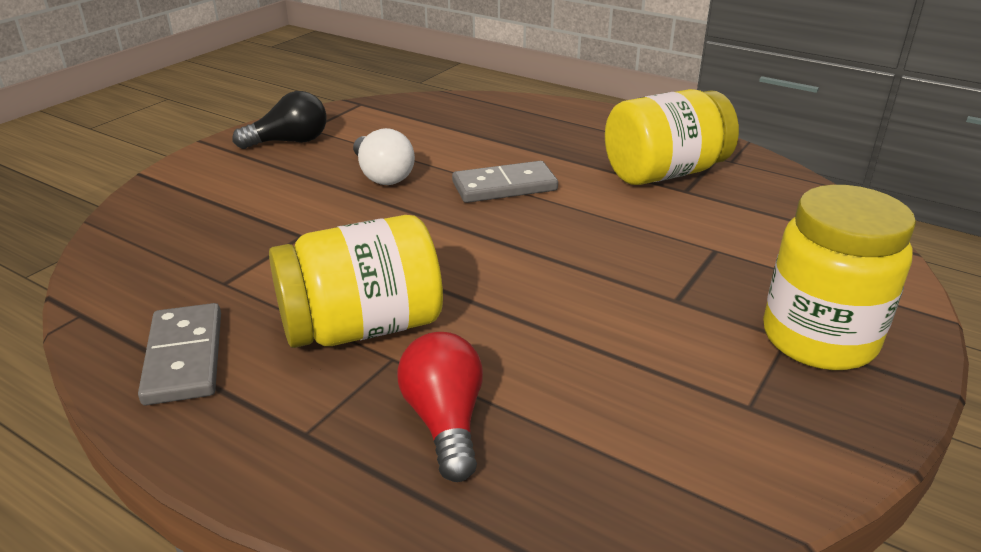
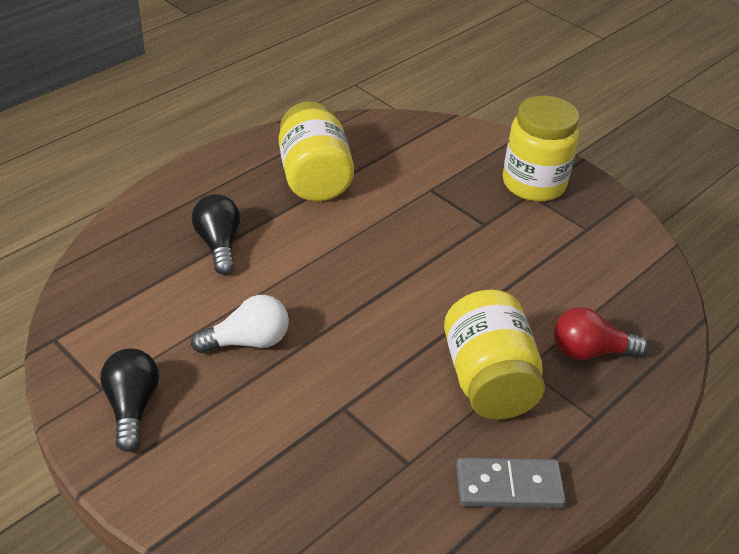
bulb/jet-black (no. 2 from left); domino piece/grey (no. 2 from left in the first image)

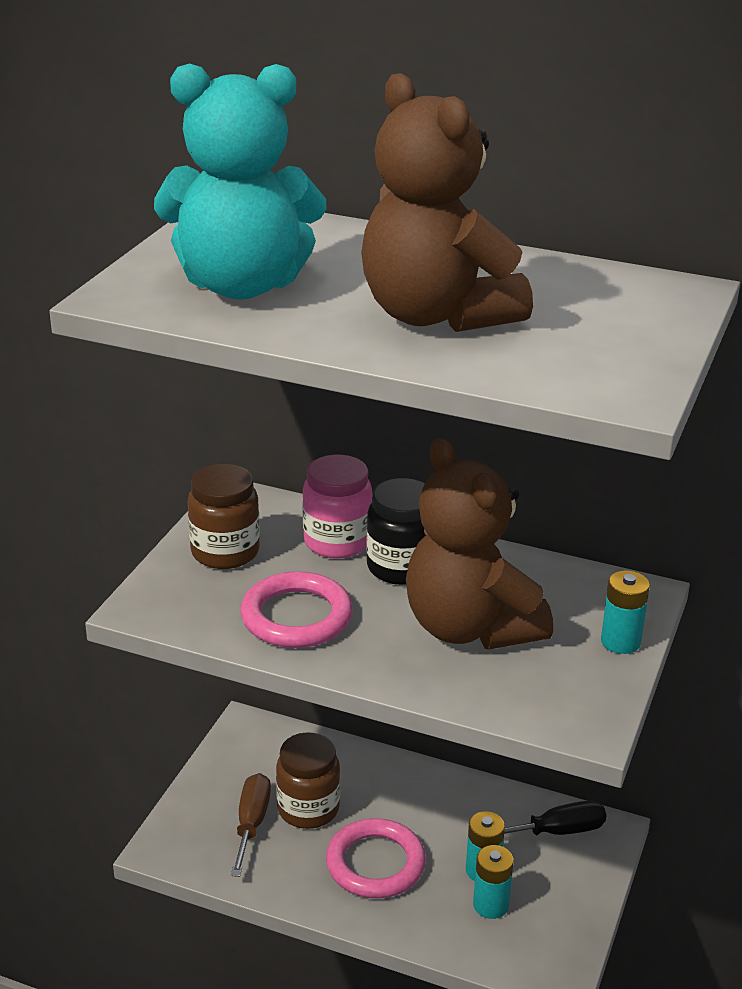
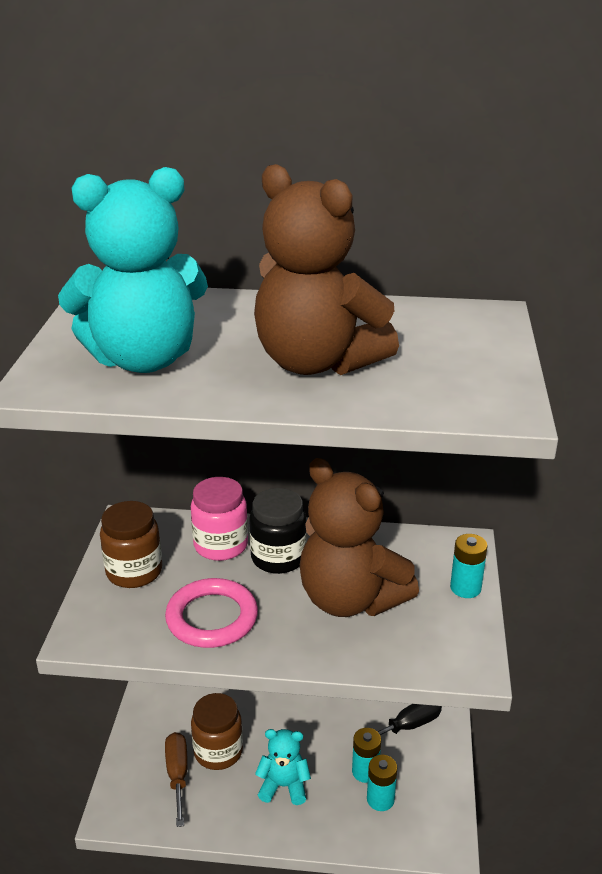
teddy/aqua (no. 2 from left)

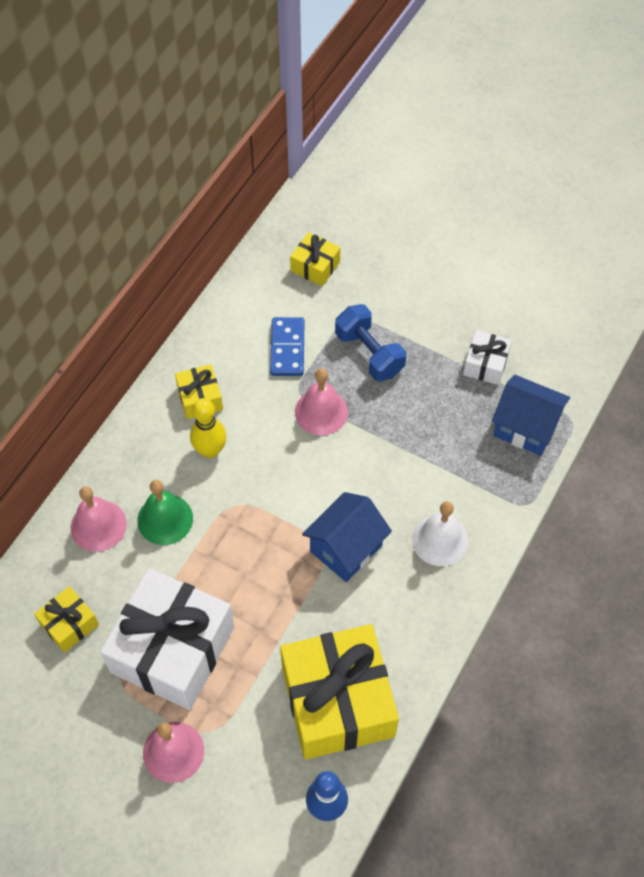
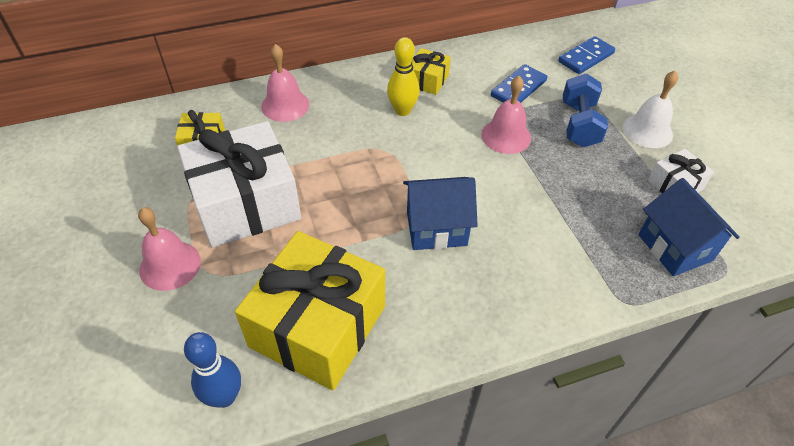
domino piece/blue (no. 2 from left); bell/pure white; bell/leaf-green

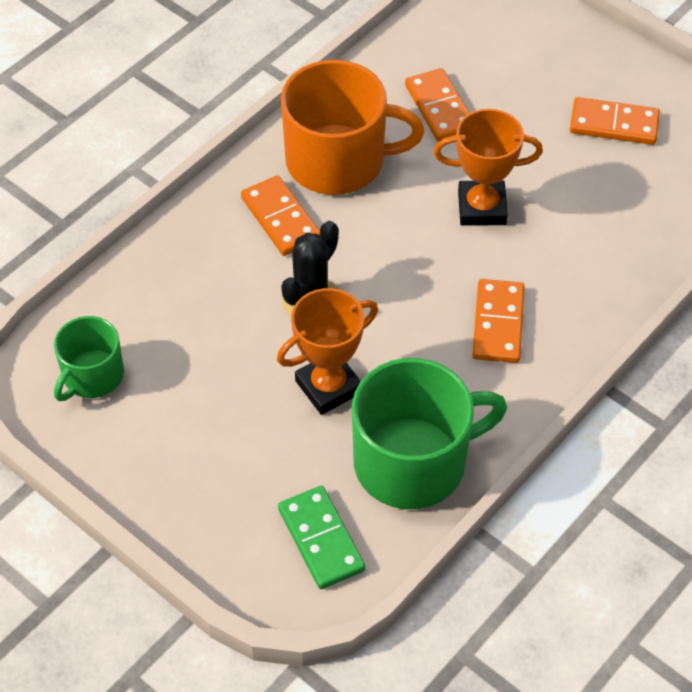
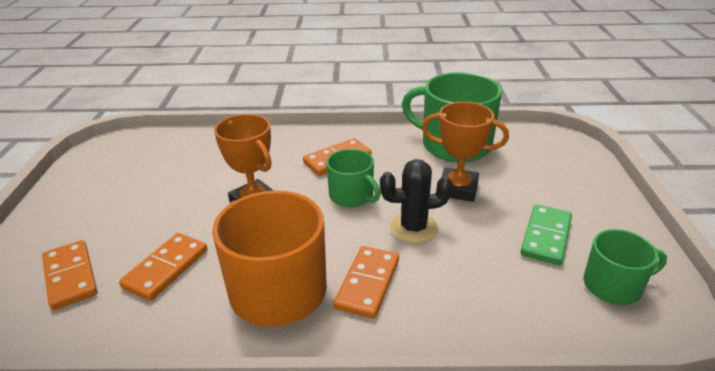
domino piece/bright orange (no. 1 from left); tea mug/leaf-green (no. 1 from left); domino piece/leaf-green

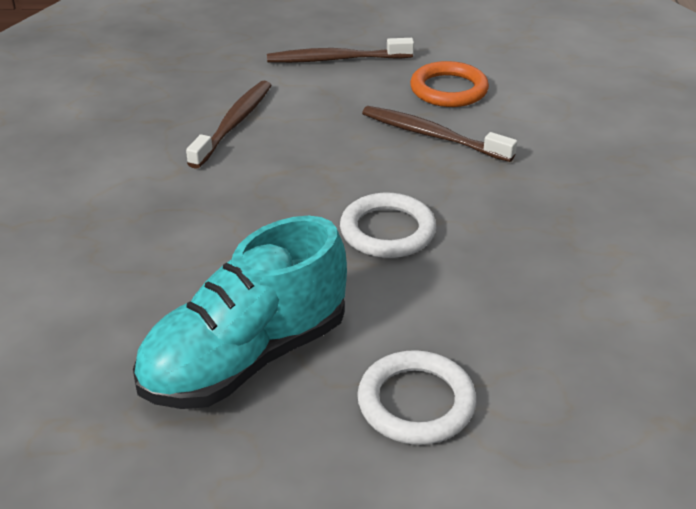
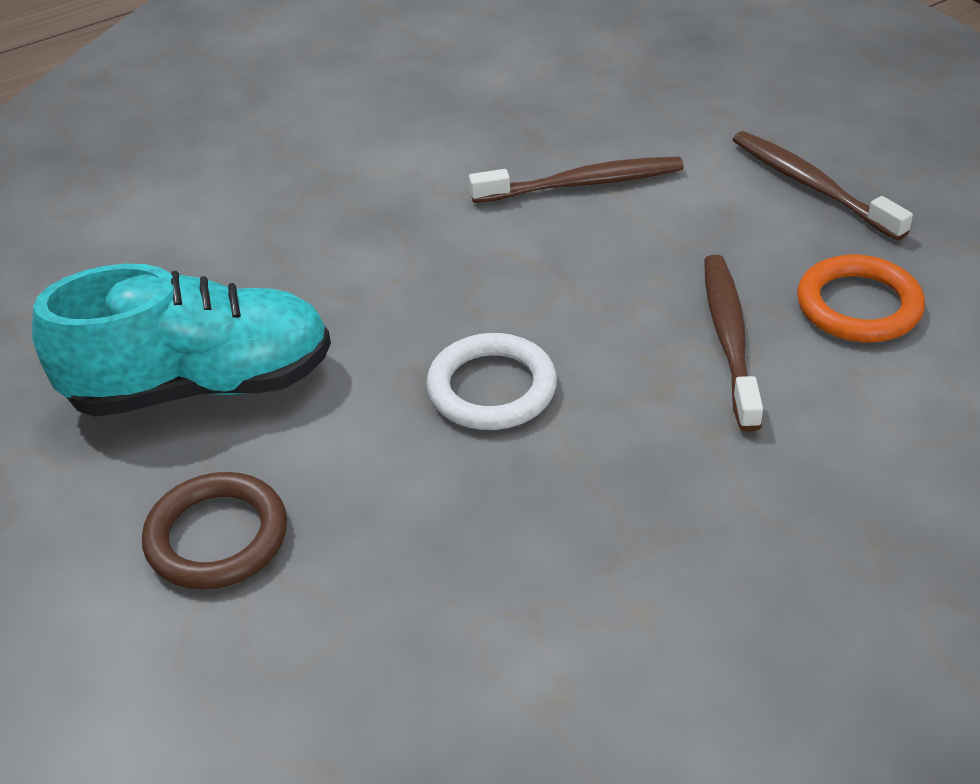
shoe/aqua; ring/dark brown

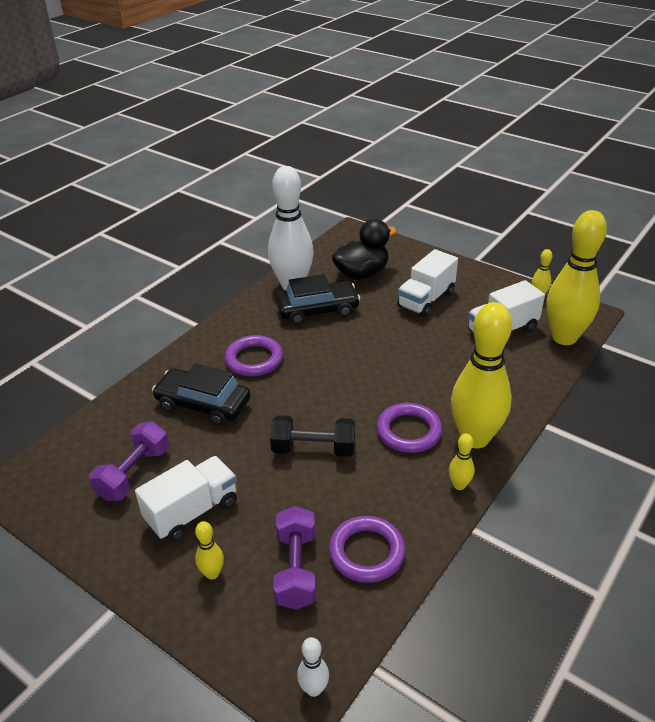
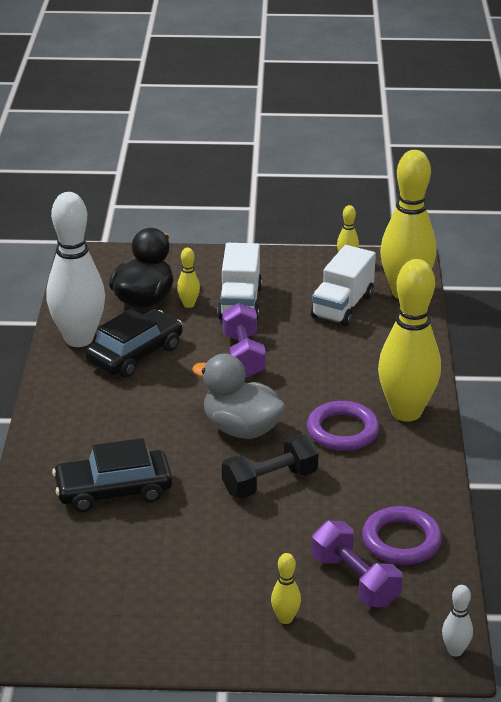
bowling pin/golden (no. 1 from left); duck/grey; hand weight/royal purple (no. 1 from left); lorry/pure white (no. 1 from left in the first image); ring/royal purple (no. 1 from left in the first image)

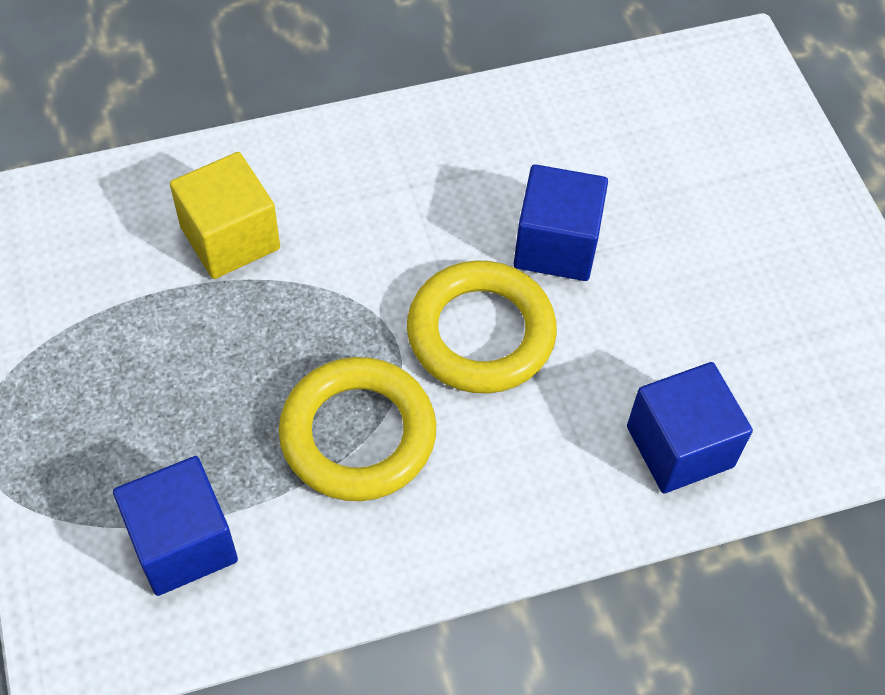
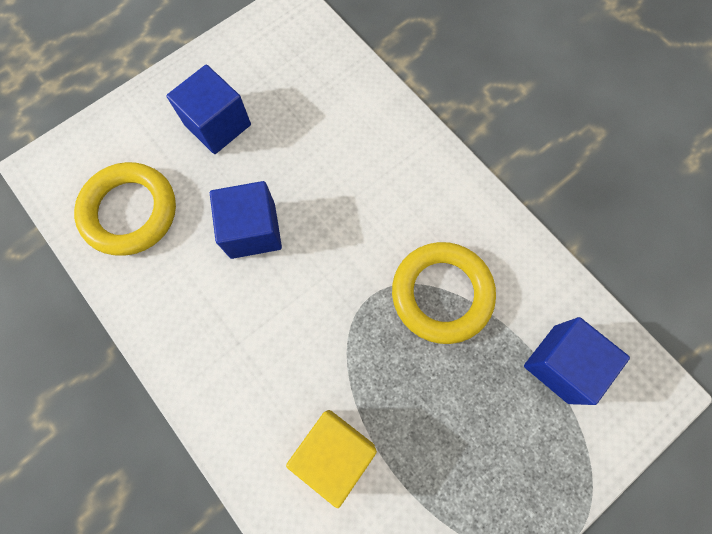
ring/golden (no. 1 from left); solid cube/blue (no. 1 from left)

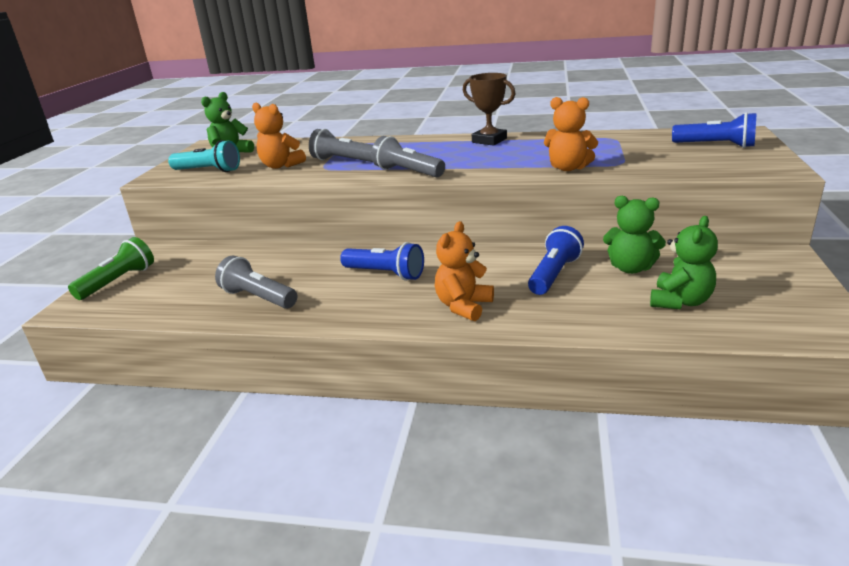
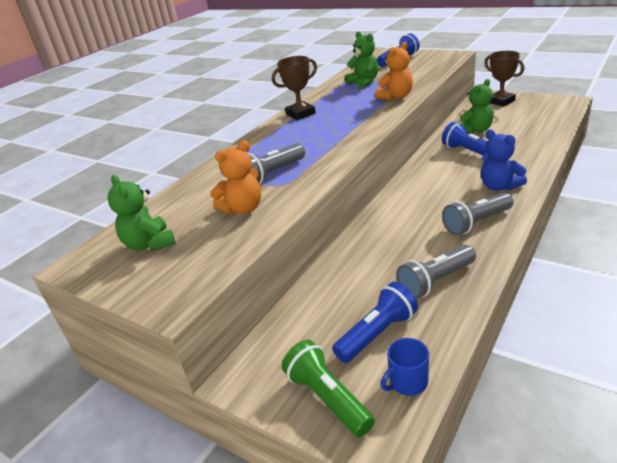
pocket torch/blue (no. 1 from left); teddy/leaf-green (no. 2 from left); tea mug/blue; pocket torch/grey (no. 3 from left); teddy/blue; award cup/dark brown (no. 2 from left); pocket torch/aqua

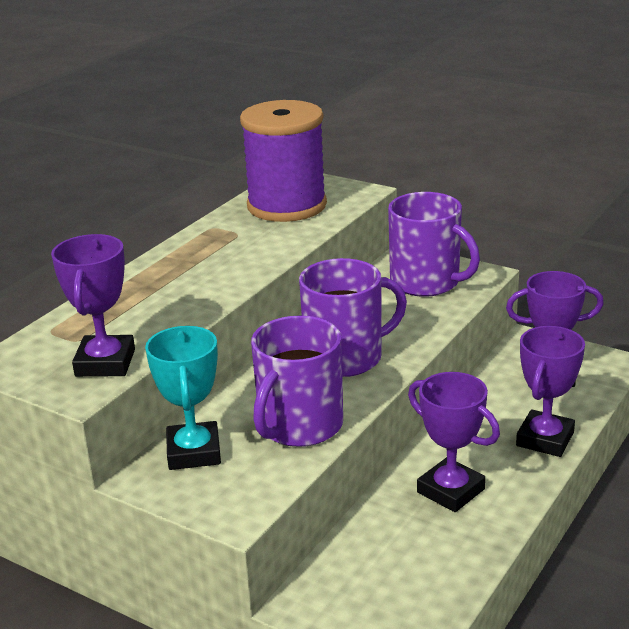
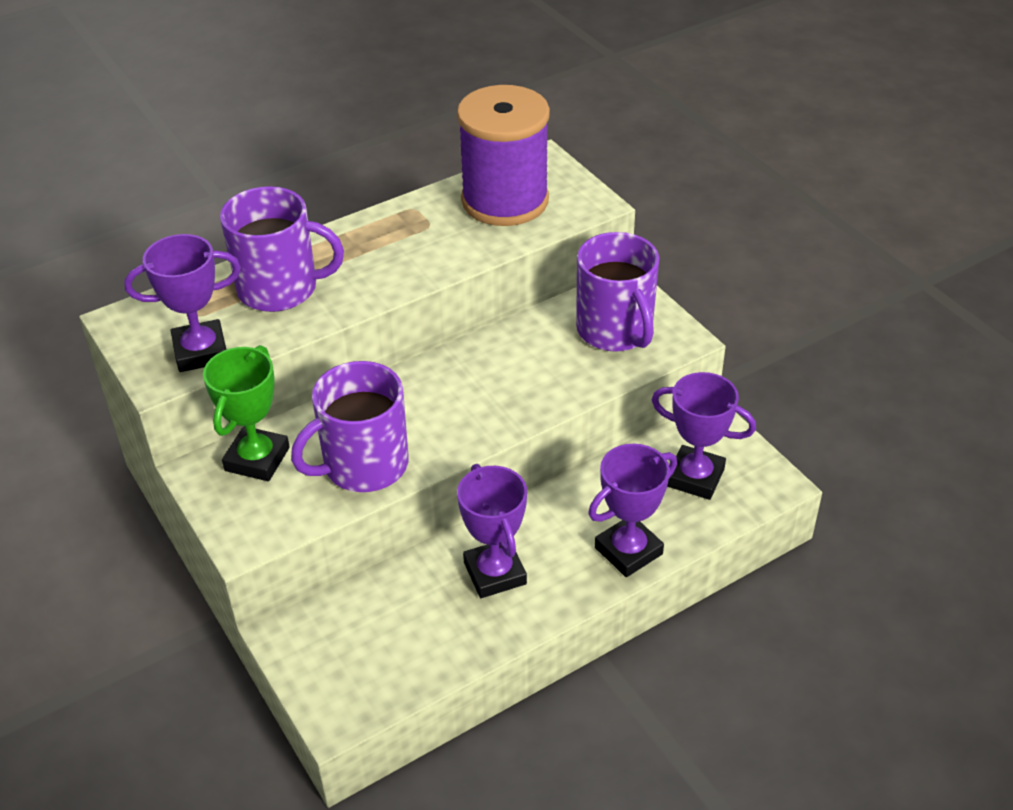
award cup/royal purple (no. 1 from left); award cup/leaf-green; tea mug/royal purple (no. 1 from left)

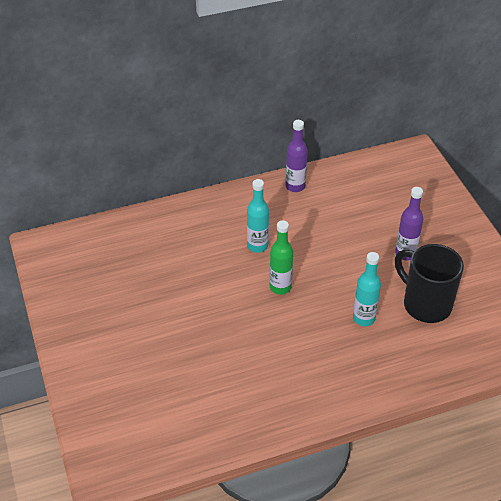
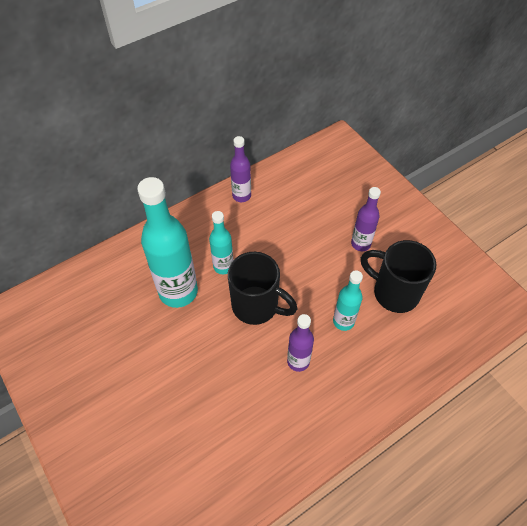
flask/aqua (no. 1 from left); tea mug/jet-black (no. 1 from left); flask/royal purple (no. 2 from left)

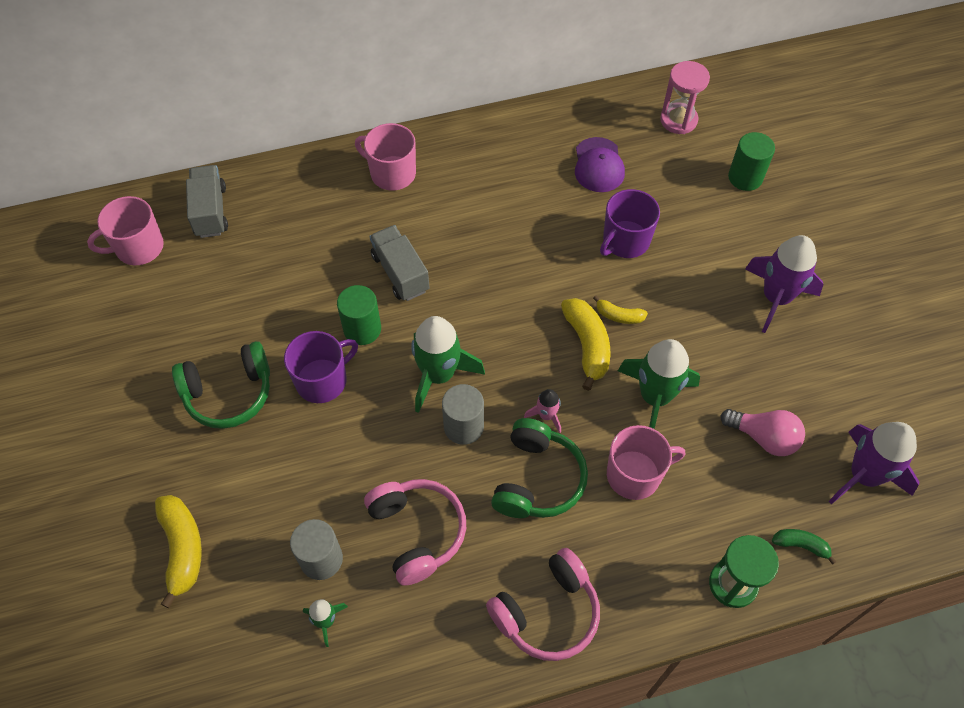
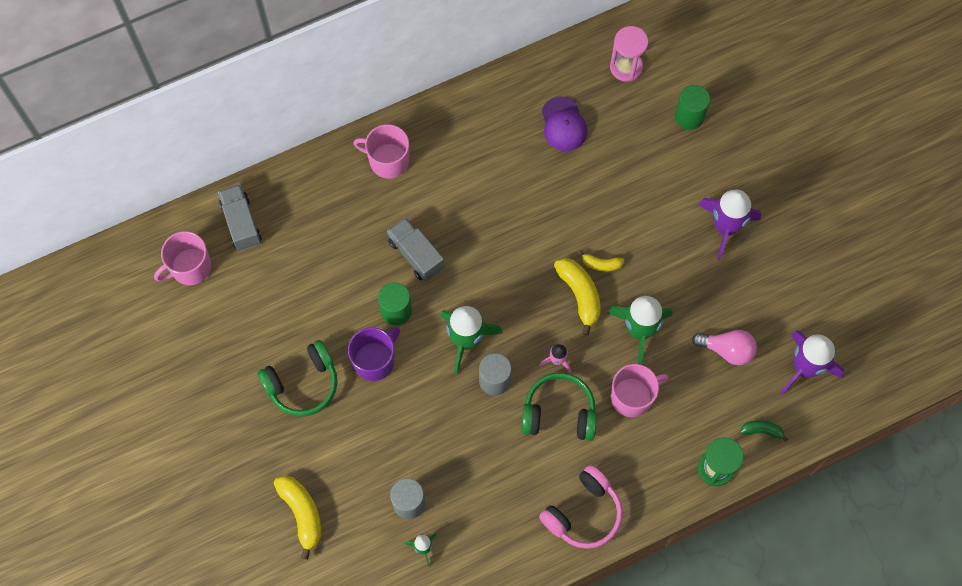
headset/leaf-green (no. 2 from left); headset/pink (no. 1 from left in the first image); tea mug/royal purple (no. 2 from left in the first image)

